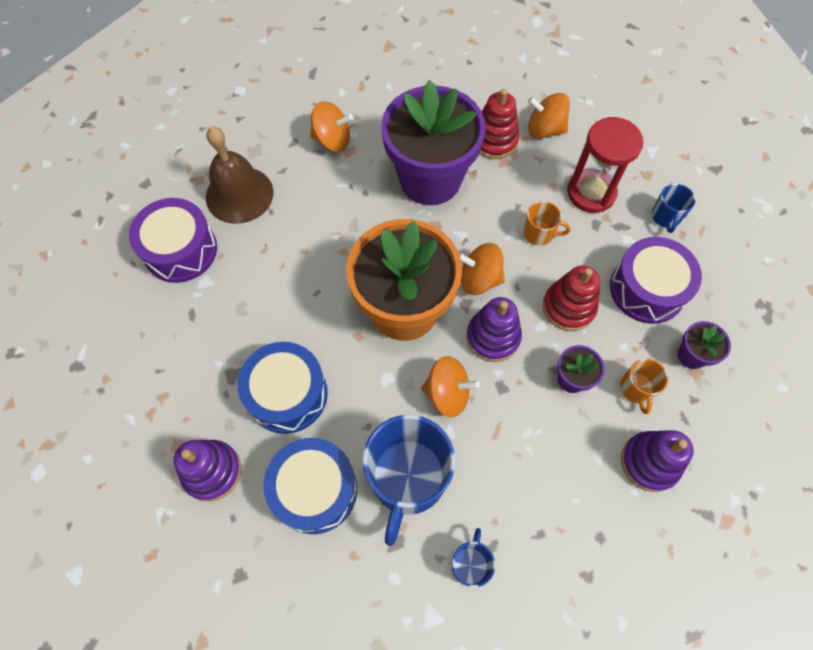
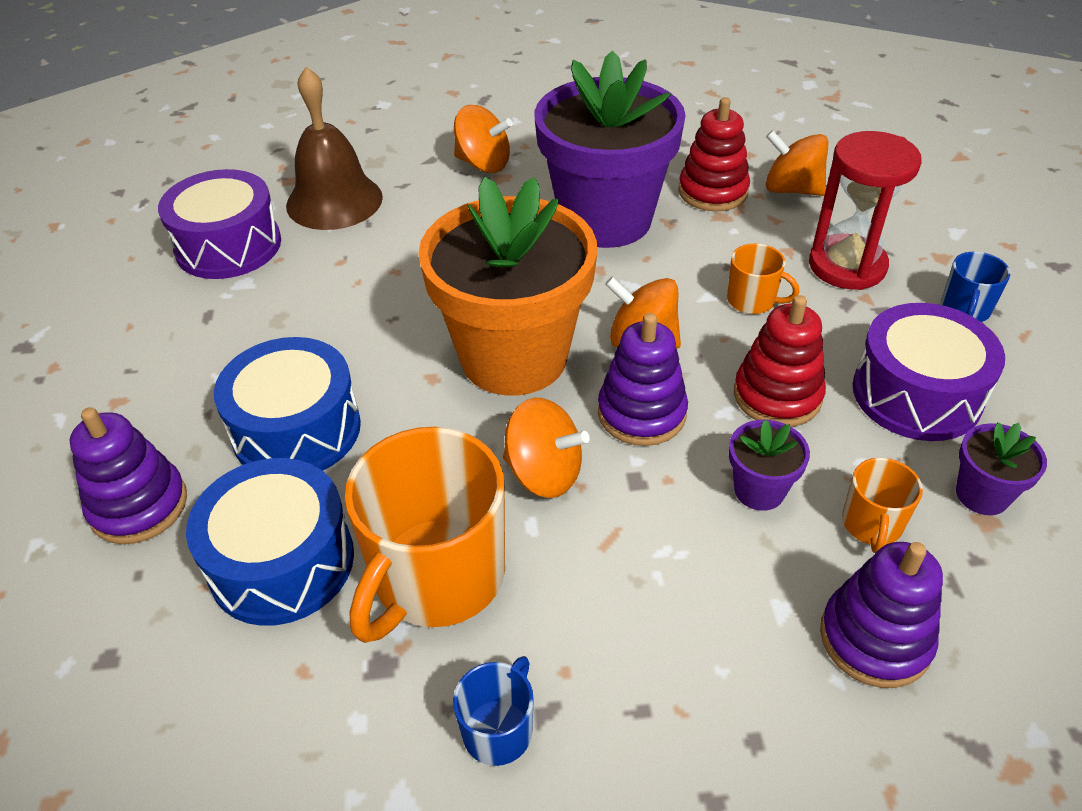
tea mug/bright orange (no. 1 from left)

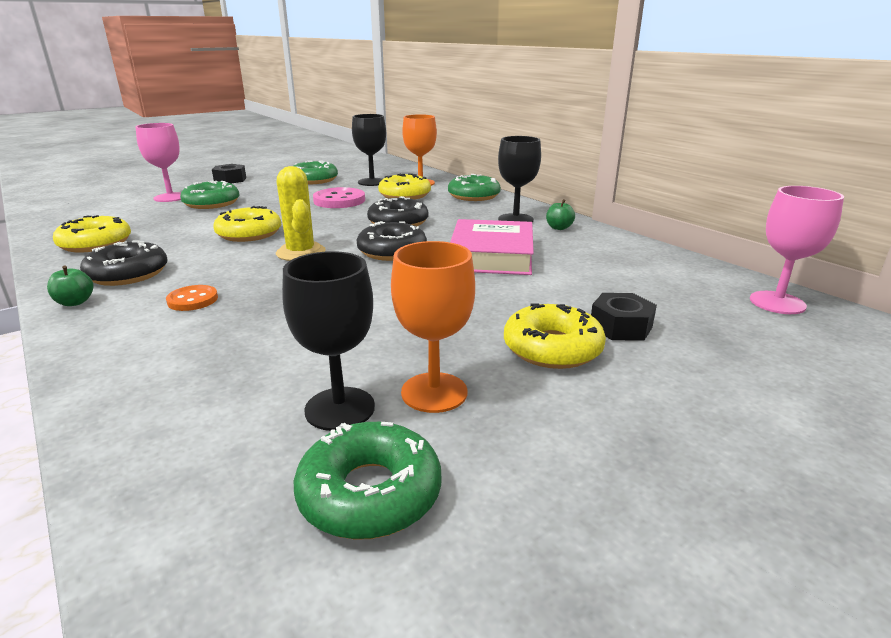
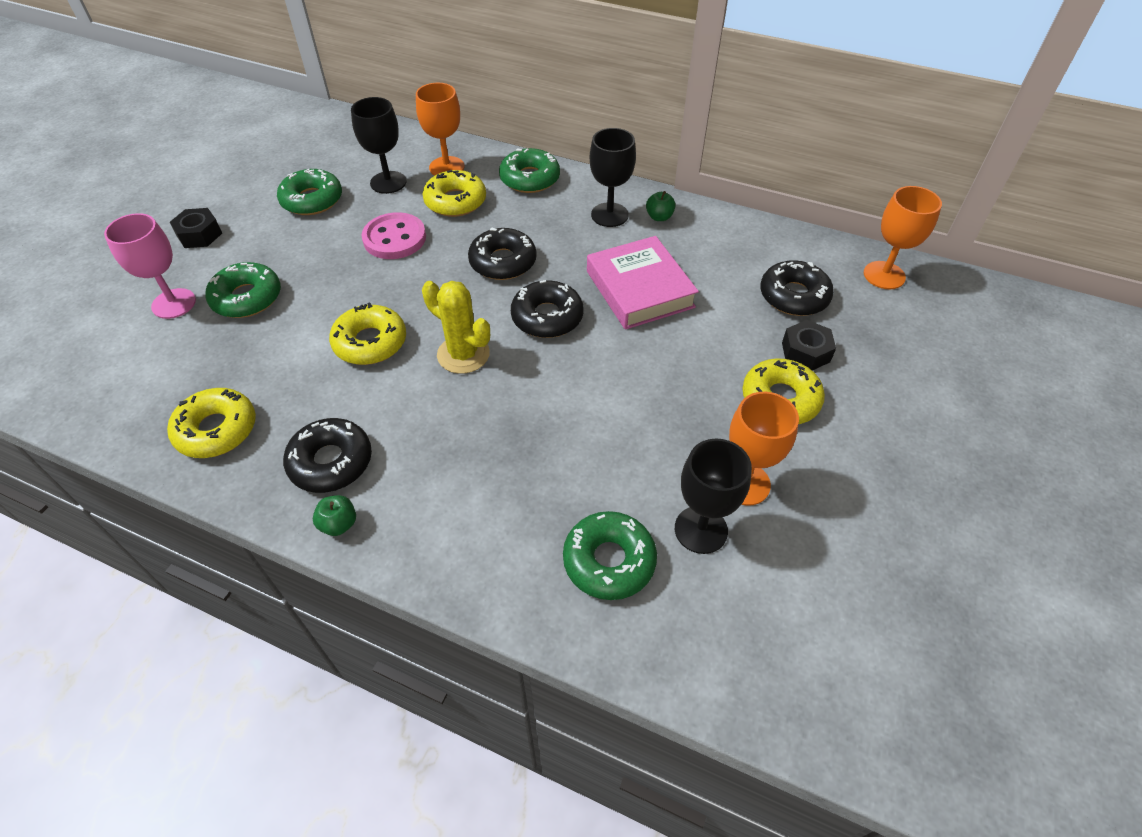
glazed donut/leaf-green (no. 4 from left); glazed donut/jet-black (no. 4 from left); wine glass/bright orange (no. 3 from left); button/bright orange

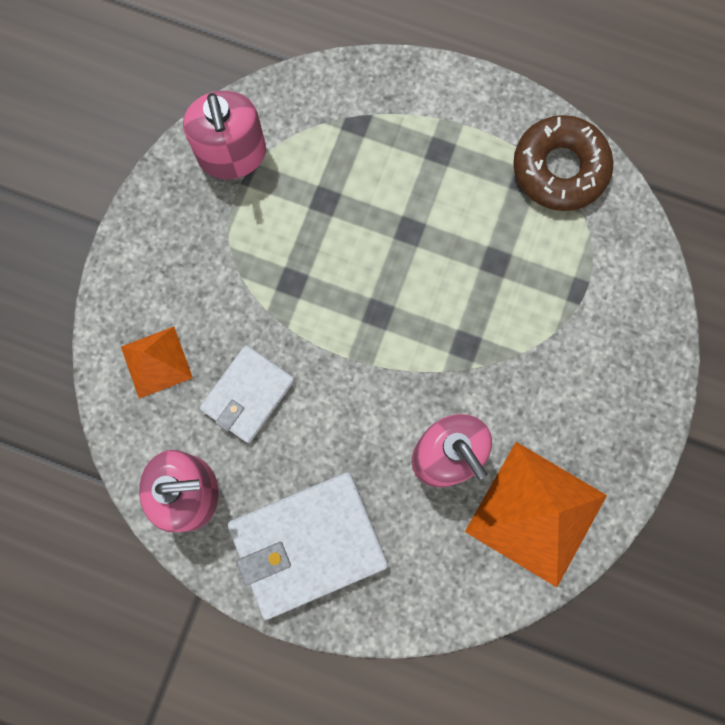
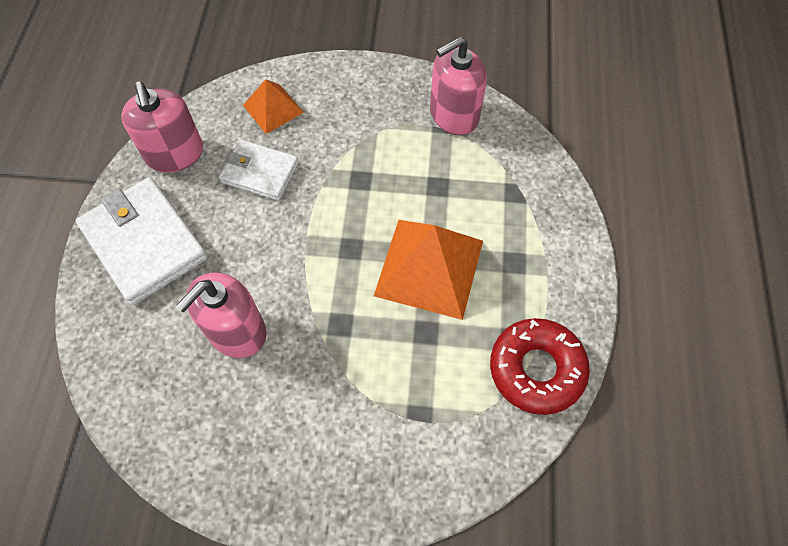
pyramid/bright orange (no. 2 from left); glazed donut/red

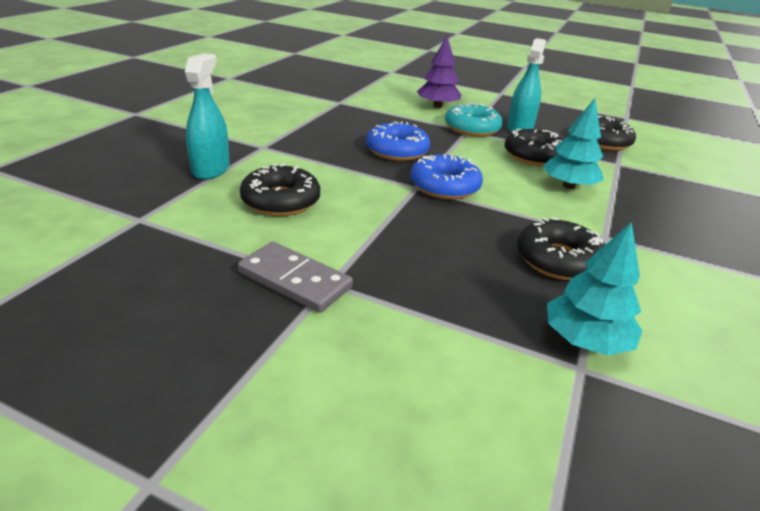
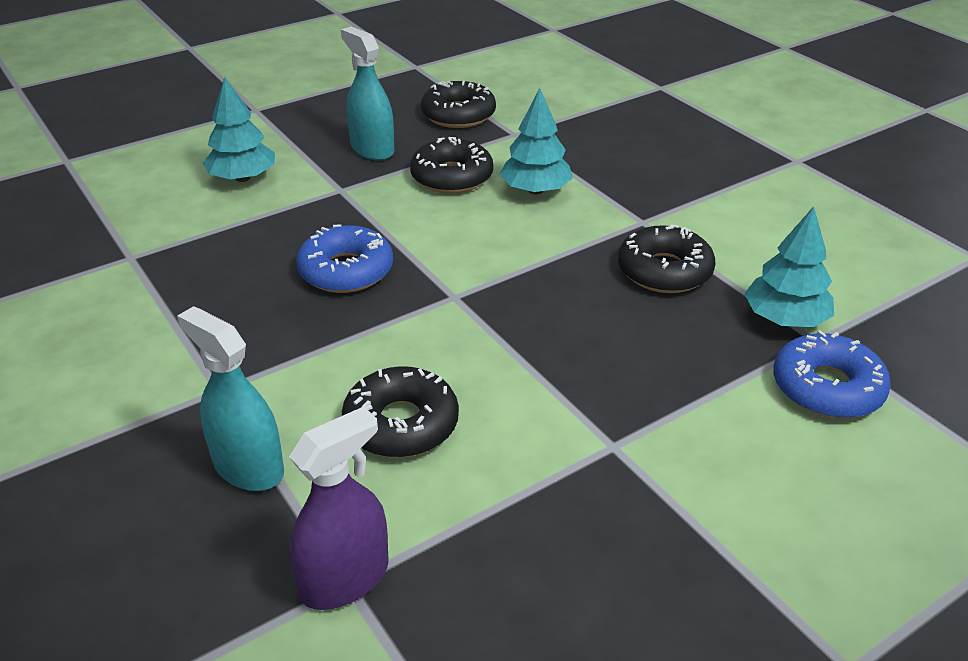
toy tree/aqua (no. 1 from left); spray bottle/royal purple; glazed donut/blue (no. 2 from left); domino piece/grey; glazed donut/aqua

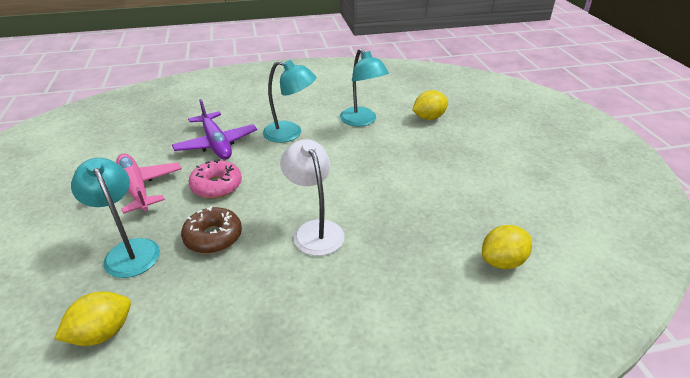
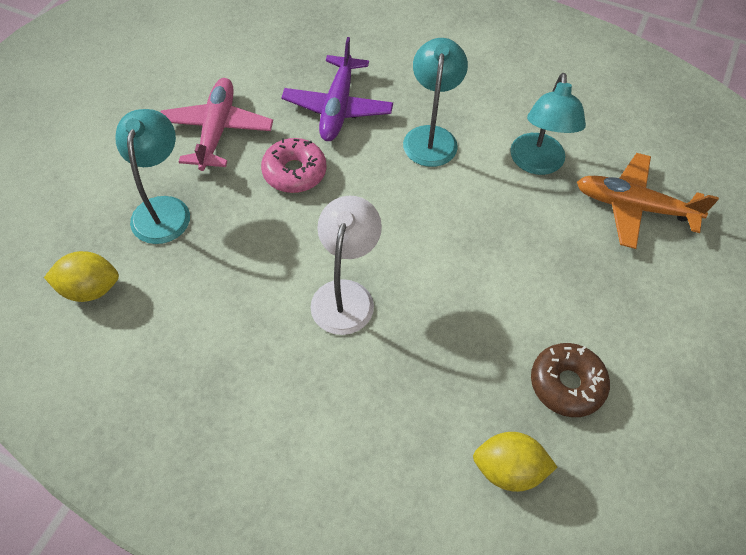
lamp/aqua (no. 2 from left); glazed donut/dark brown; aeroplane/bright orange

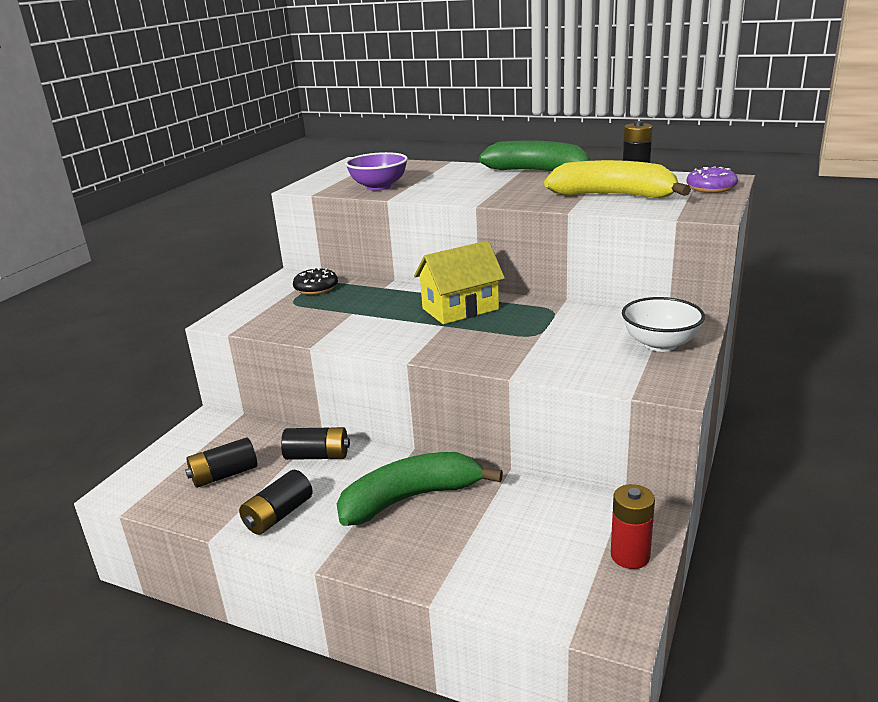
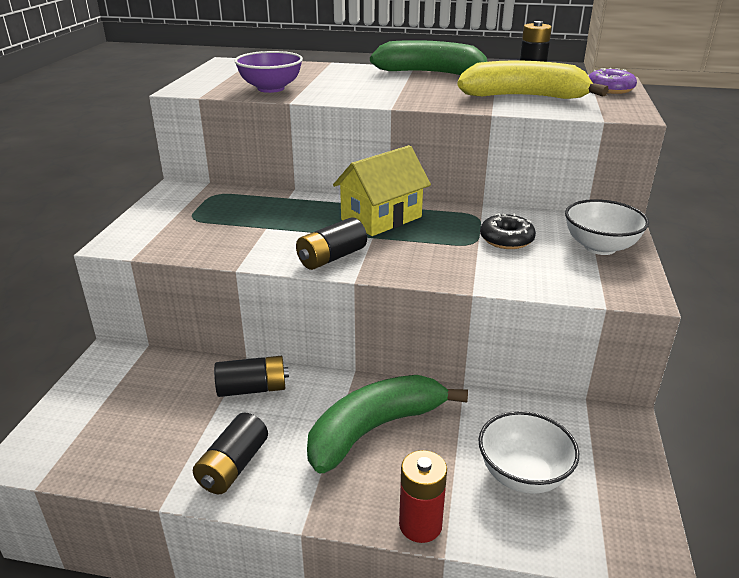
battery/jet-black (no. 3 from left); battery/red; serving bowl/pure white (no. 1 from left); glazed donut/jet-black

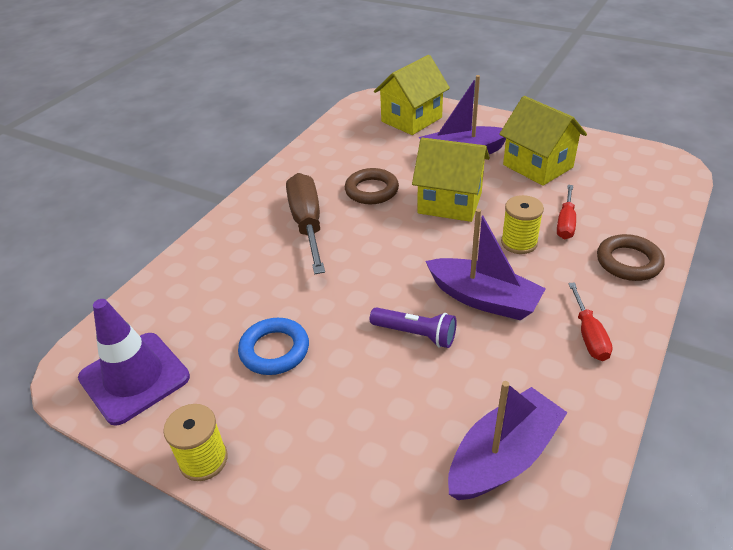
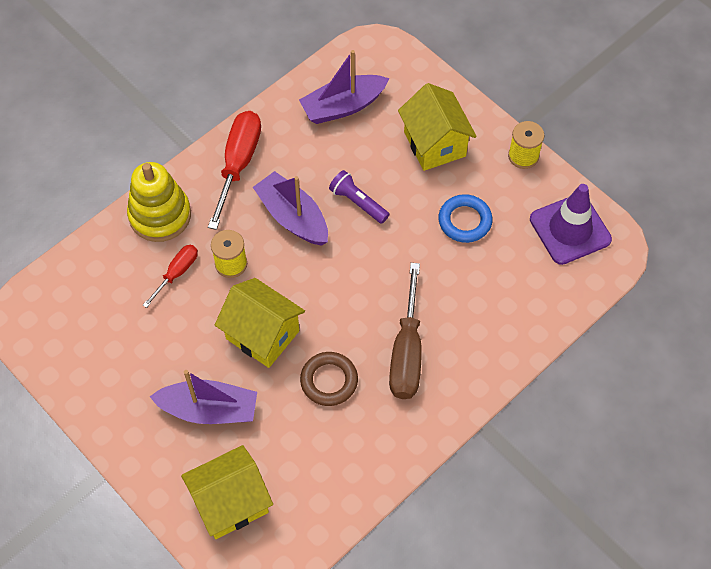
stacking rings/golden; hand screwdriver/red (no. 2 from left); house/golden (no. 3 from left)

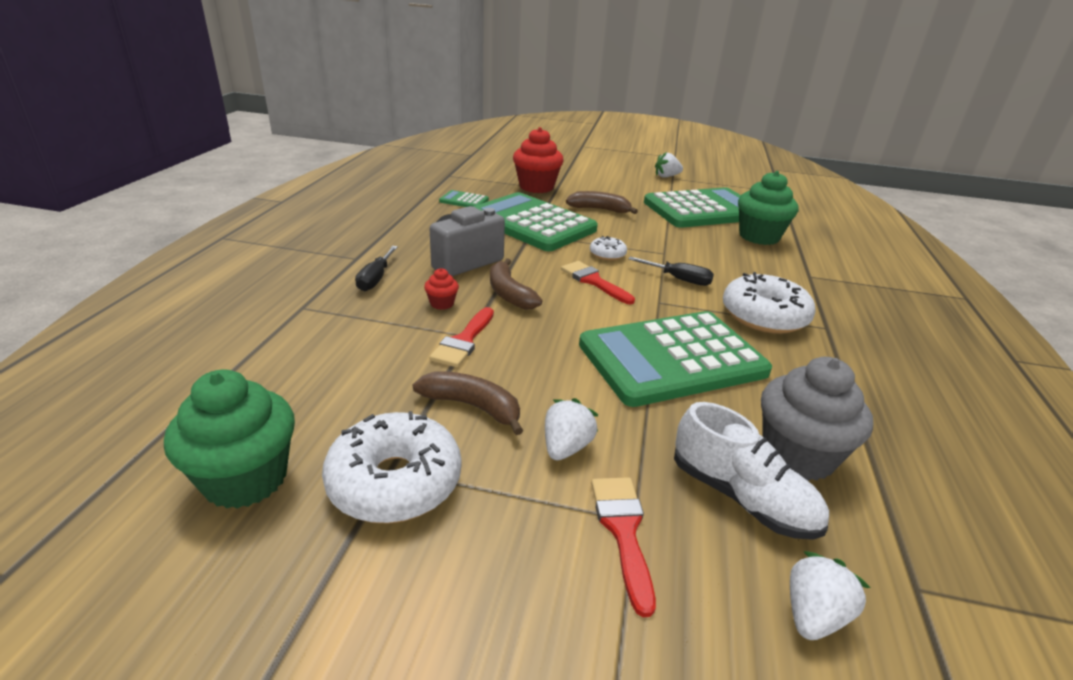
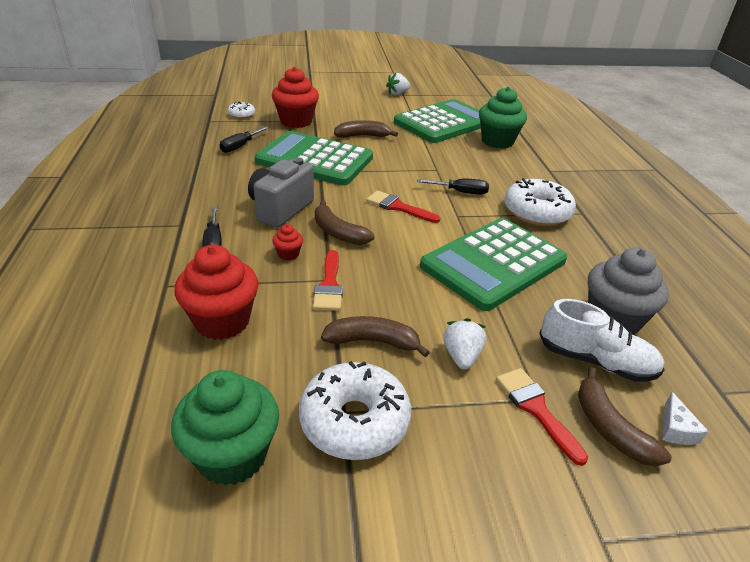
muffin/red (no. 1 from left); hand screwdriver/jet-black (no. 2 from left); glazed donut/pure white (no. 1 from left); toy banana/dark brown (no. 4 from left); piece of cheese/pure white

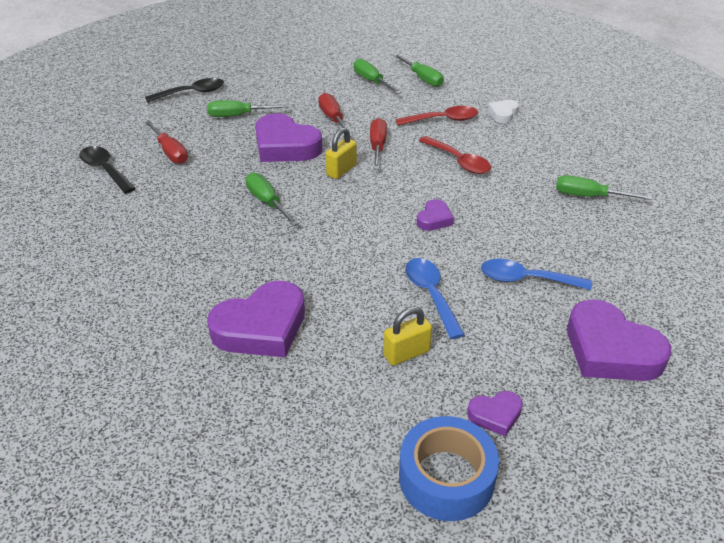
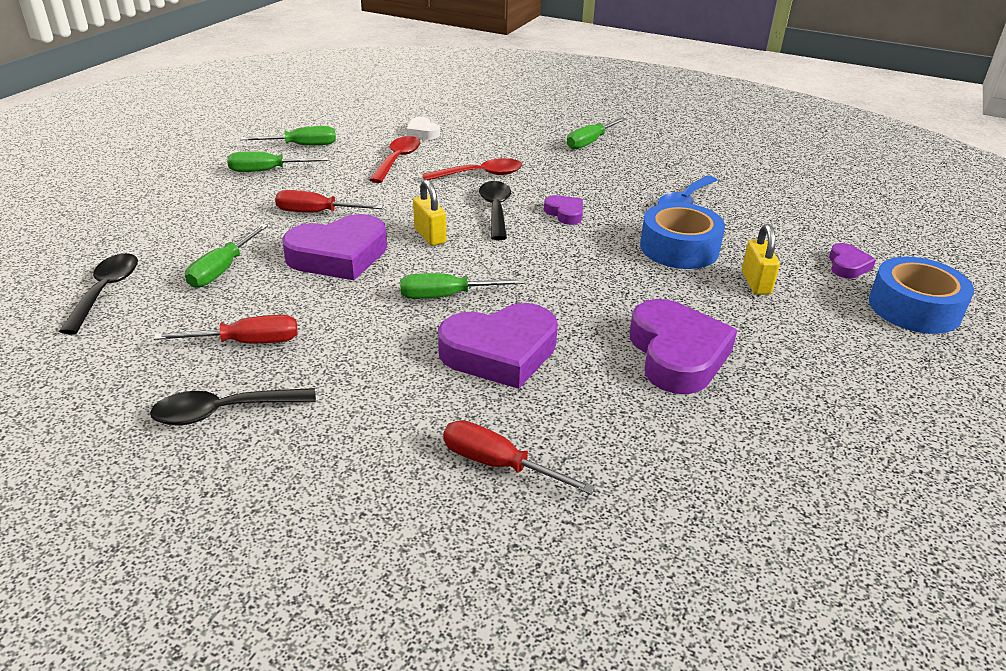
love heart/royal purple (no. 2 from left); hand screwdriver/red (no. 3 from left); teaspoon/jet-black (no. 3 from left); sticky tape/blue (no. 1 from left)

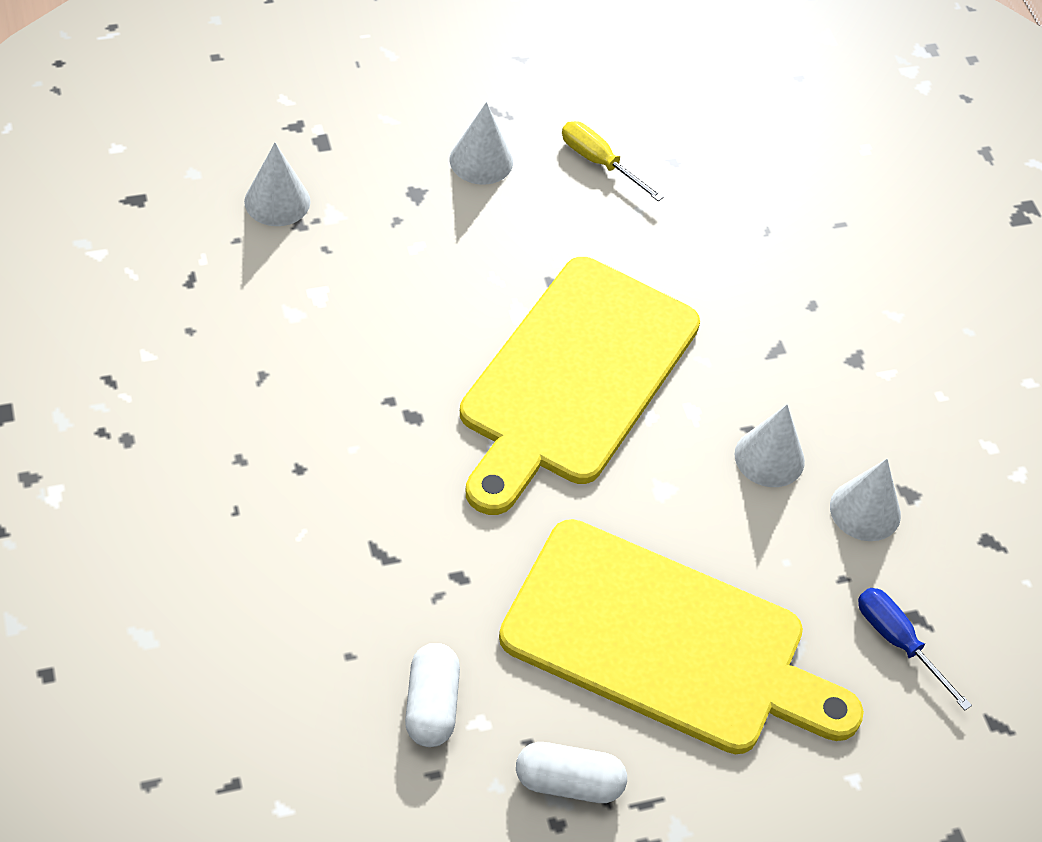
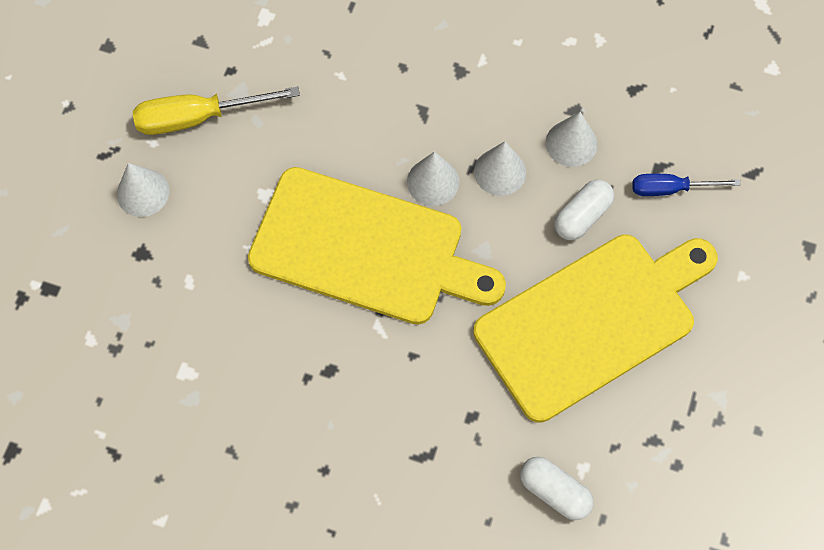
hand screwdriver/golden; bread board/golden (no. 1 from left); cone/pure white (no. 2 from left); capsule/pure white (no. 2 from left)

